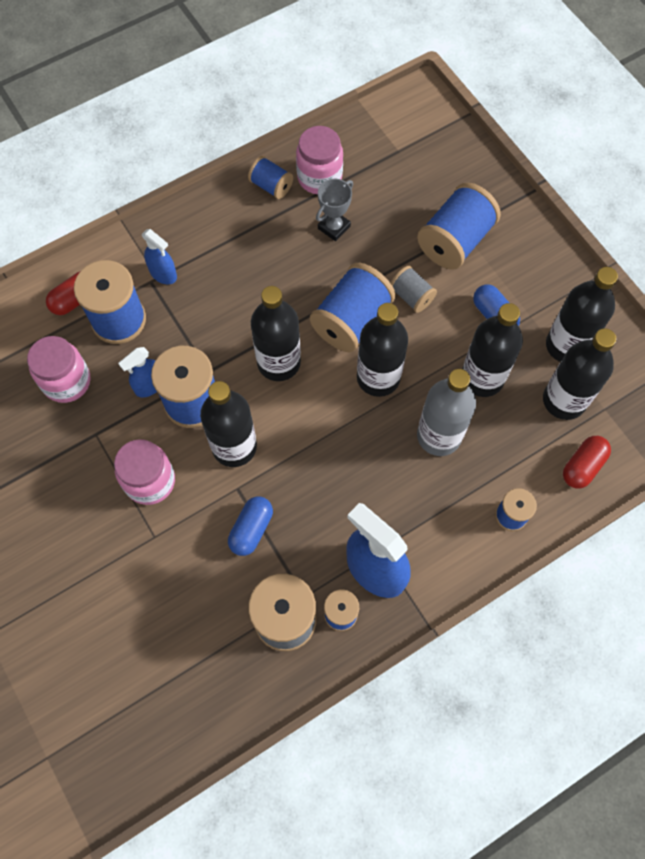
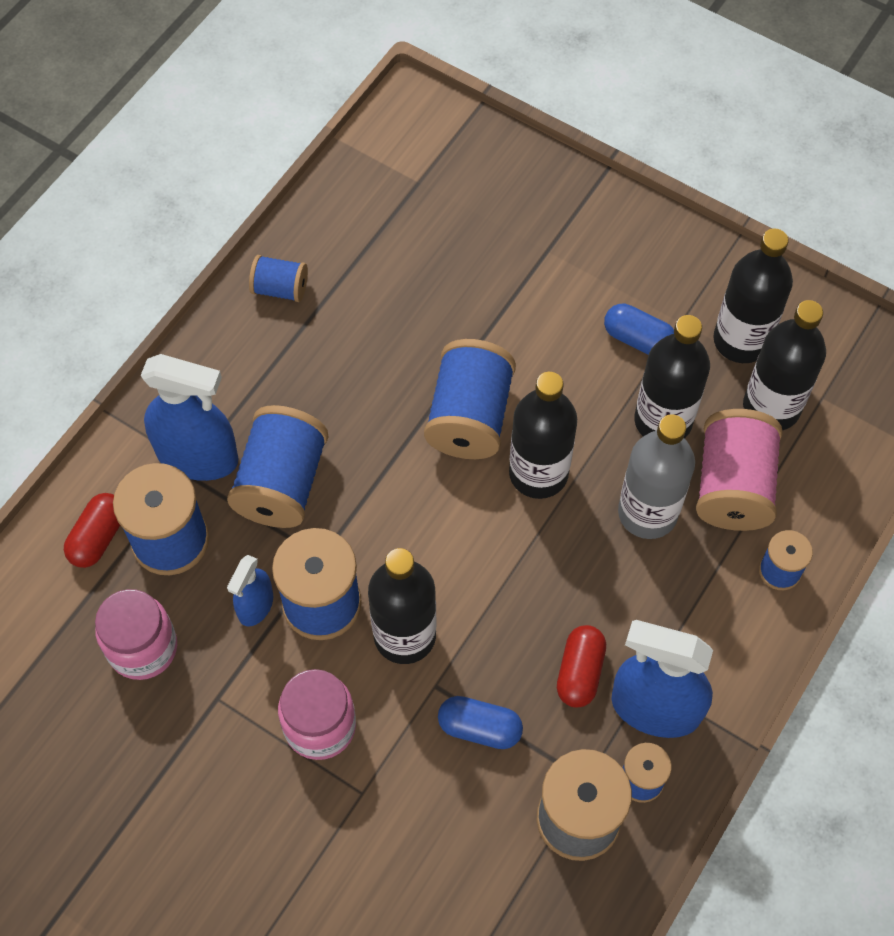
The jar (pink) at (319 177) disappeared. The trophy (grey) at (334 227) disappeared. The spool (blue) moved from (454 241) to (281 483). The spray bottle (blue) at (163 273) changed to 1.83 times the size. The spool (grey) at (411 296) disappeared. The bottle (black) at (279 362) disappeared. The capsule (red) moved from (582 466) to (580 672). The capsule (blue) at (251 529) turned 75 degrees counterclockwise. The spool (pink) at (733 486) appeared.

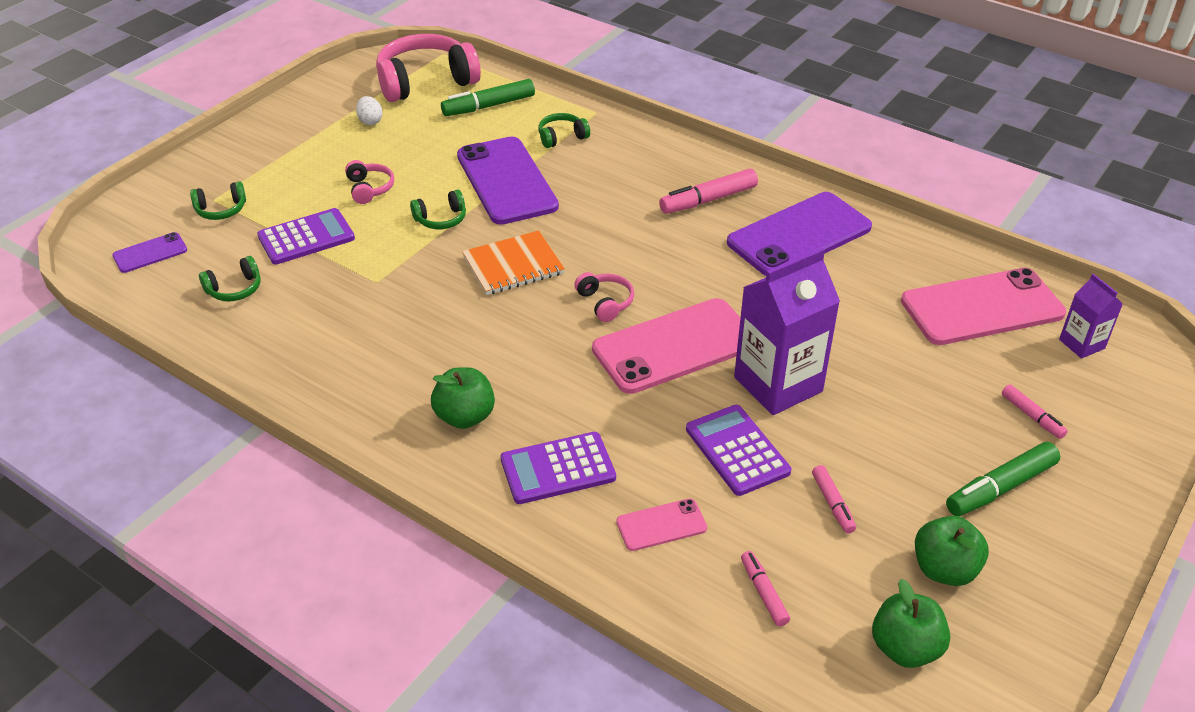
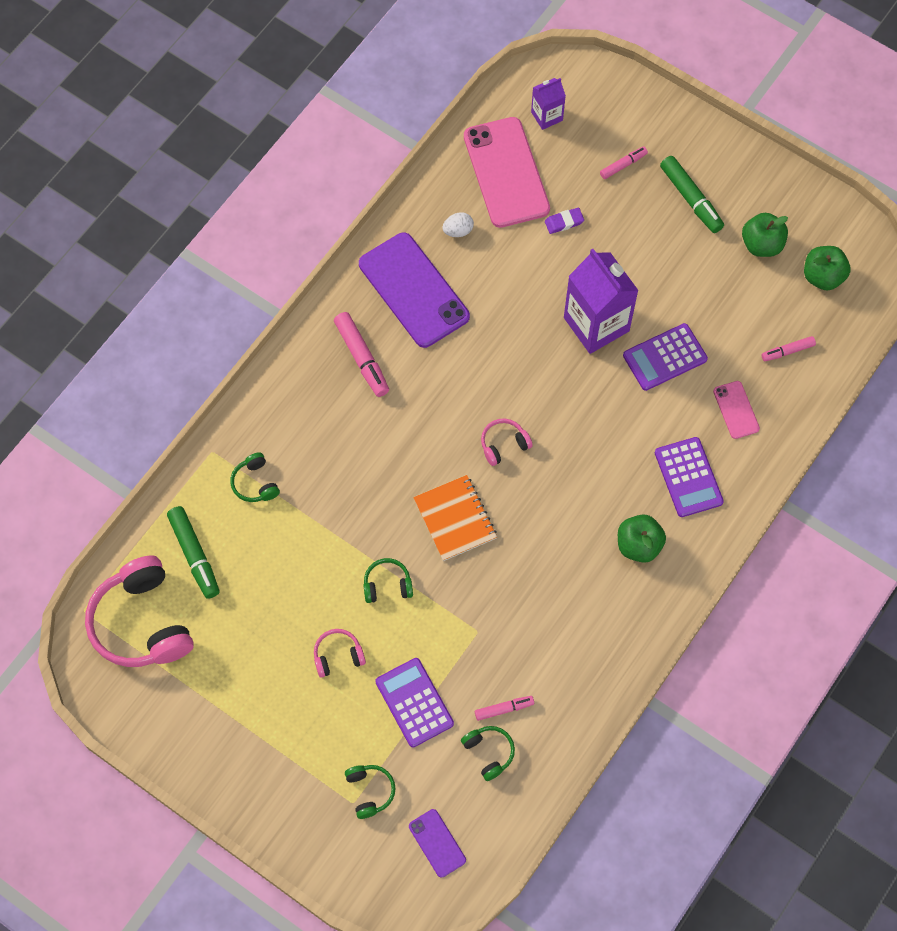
The egg (white) moved from (370 121) to (458 231). The phone (purple) at (506 181) disappeared. The headphones (green) at (441 219) turned 75 degrees counterclockwise. The phone (pink) at (674 346) disappeared. The marker (pink) moved from (832 503) to (503 709). The eraser (purple) at (564 222) appeared.

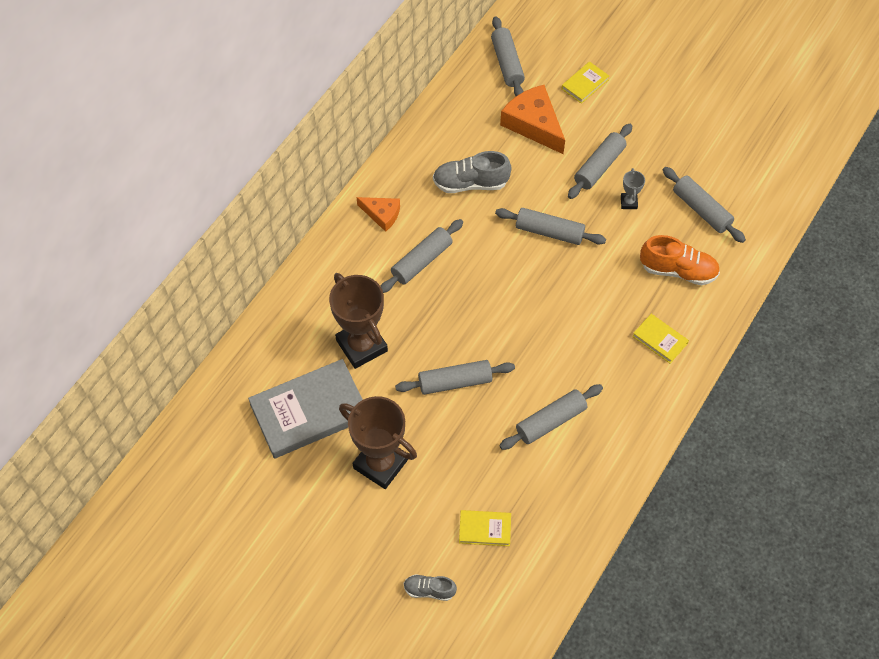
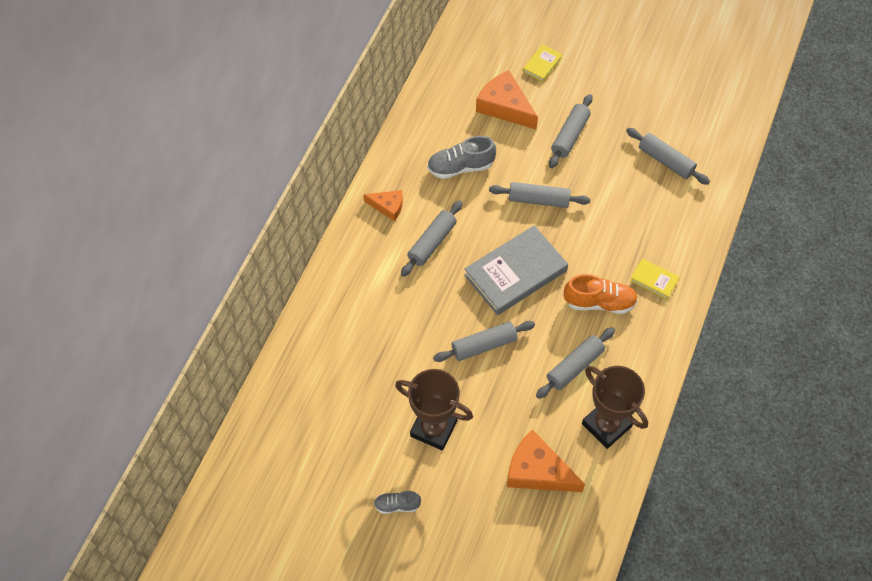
The rolling pin (grey) at (507 63) disappeared. The trophy (grey) at (629 202) disappeared. The shoe (orange) moved from (678 270) to (599 302). The trophy (brown) moved from (361 346) to (606 425). The book (grey) moved from (309 411) to (515 273). The book (yellow) at (485 529) was replaced by the cheese (orange) at (537 471). The shoe (grey) moved from (429 590) to (397 505).

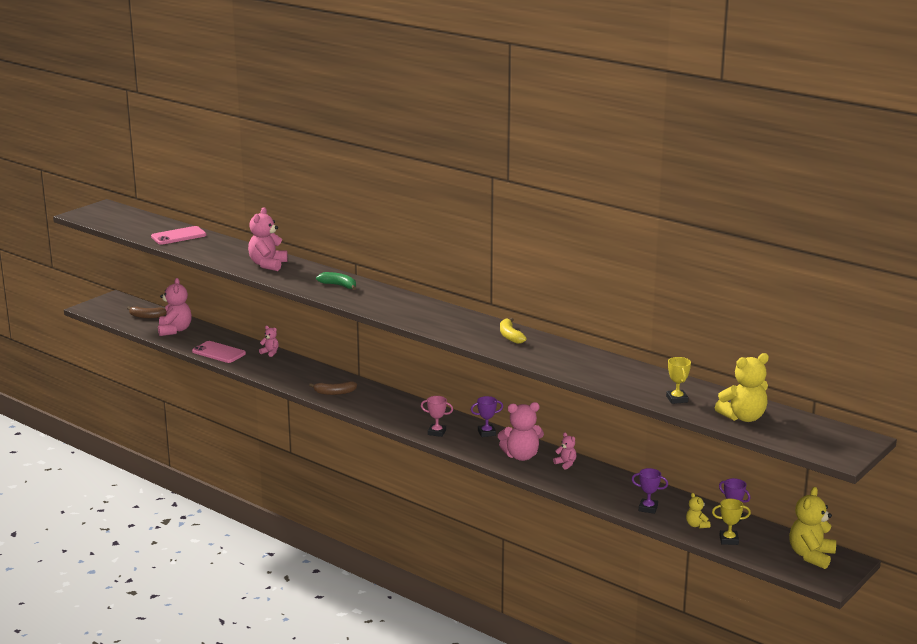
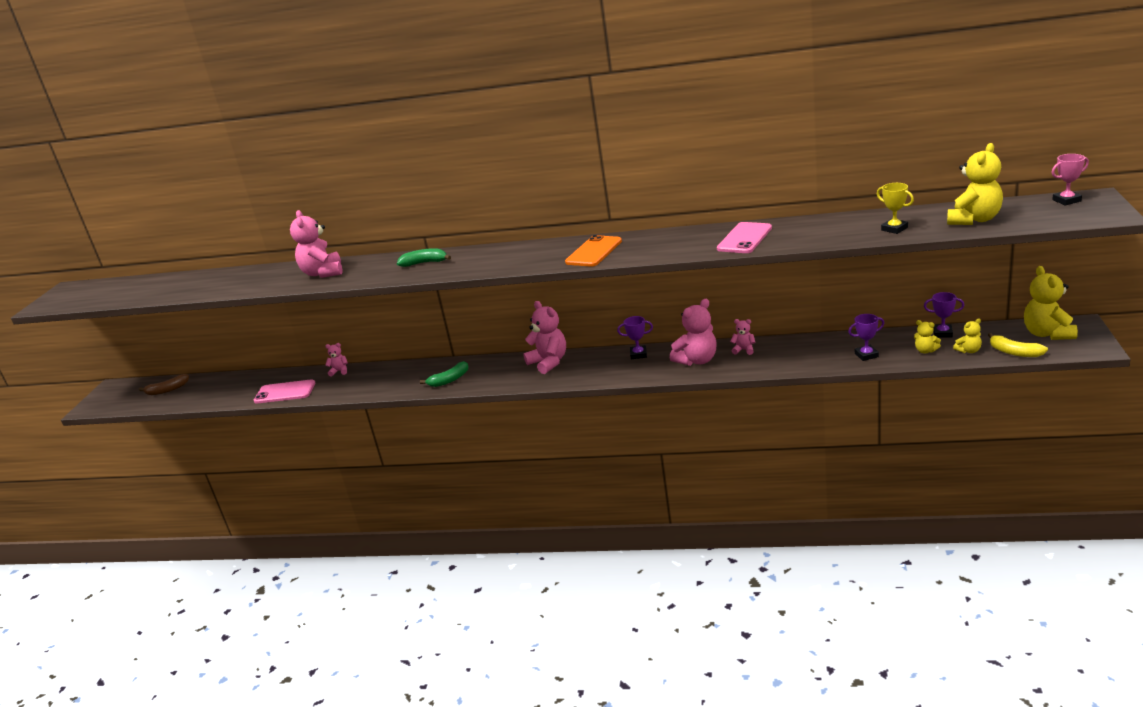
The phone (pink) moved from (178 236) to (744 238). The teddy bear (pink) moved from (175 330) to (549 362). The banana (yellow) moved from (510 336) to (1014 352). The banana (brown) at (334 393) became the banana (green) at (449 380). The trophy (pink) moved from (437 432) to (1066 200). The trophy (purple) at (486 433) turned 45 degrees clockwise. The trophy (yellow) at (729 540) was replaced by the teddy bear (yellow) at (968 351). The phone (orange) at (594 252) appeared.

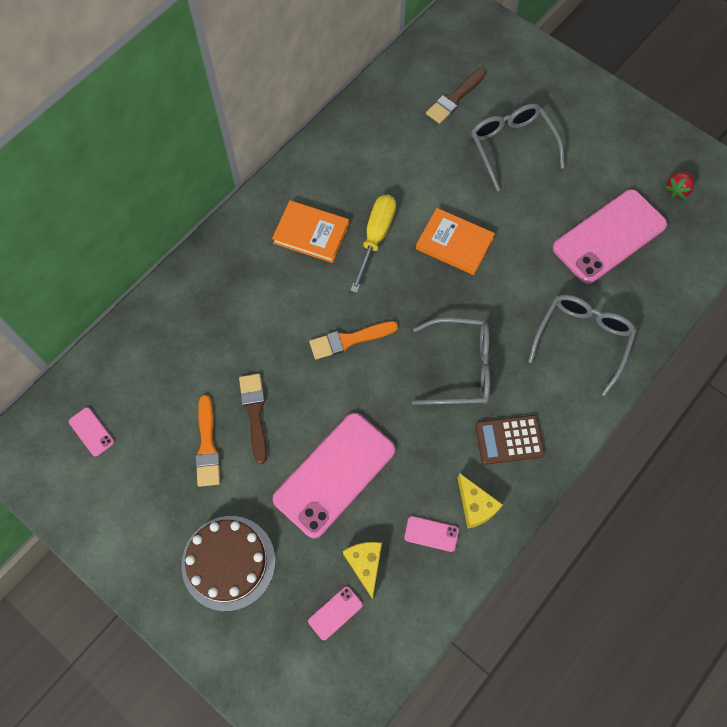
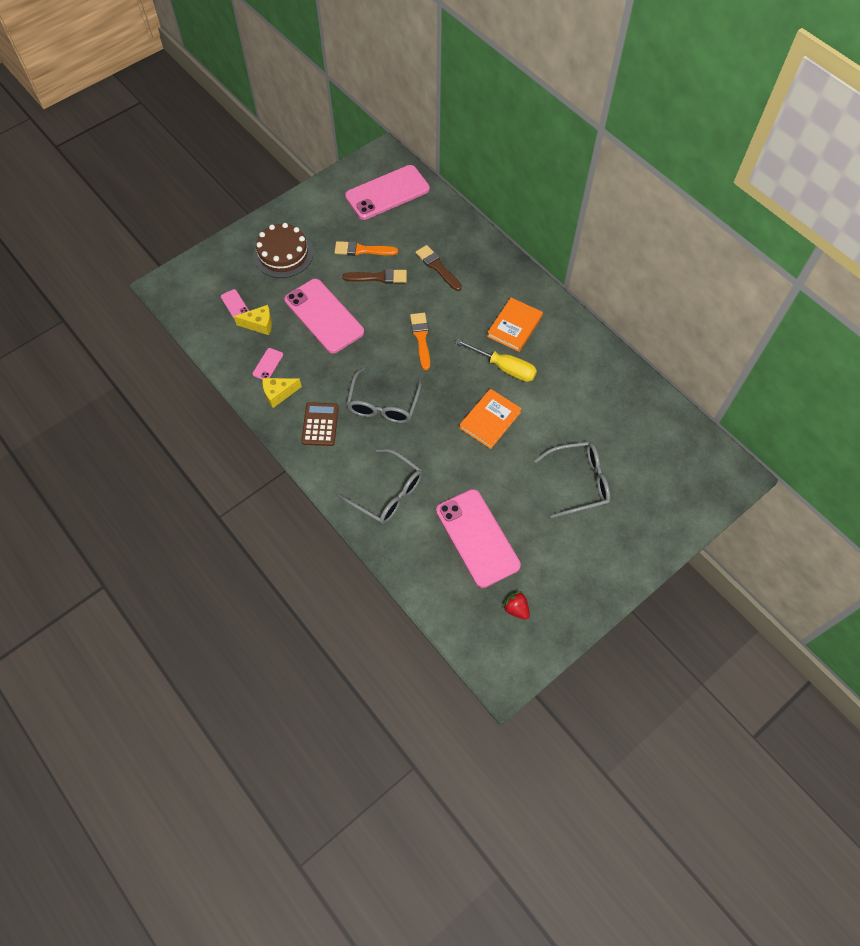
The brush (brown) moved from (454 98) to (437 267). The phone (pink) at (91 431) changed to 2.48 times the size.

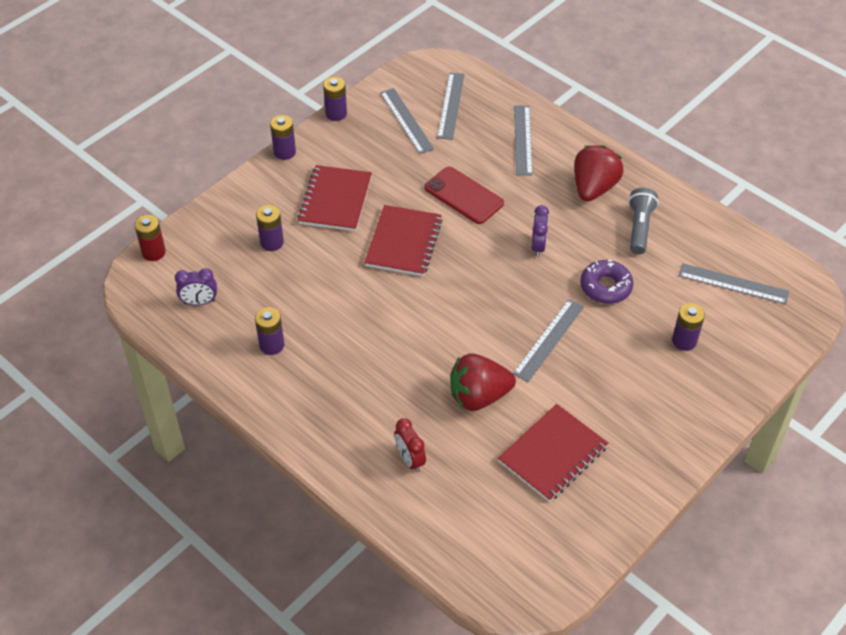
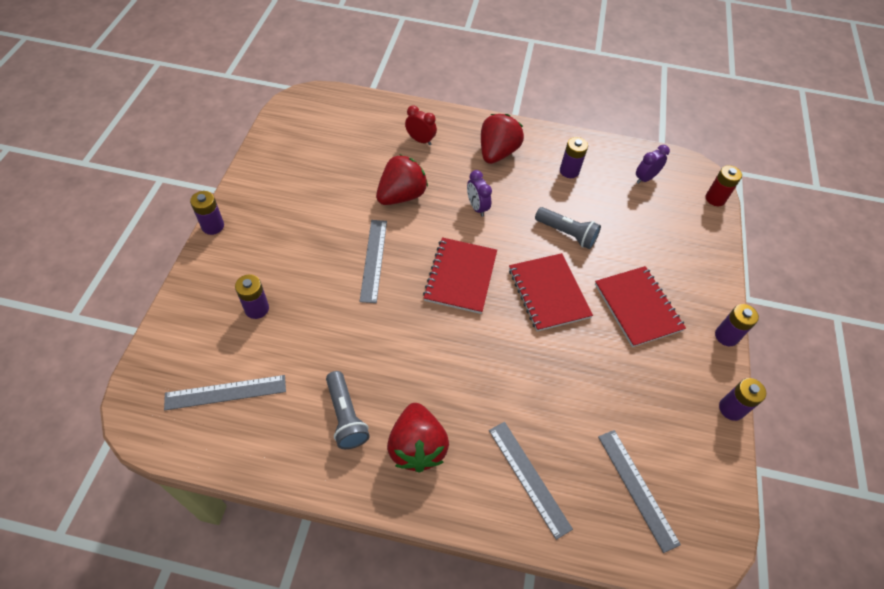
The ruler (grey) at (406 120) disappeared. The phone (red) at (464 195) disappeared. The battery (purple) moved from (272 242) to (213 226). The clock (purple) moved from (538 246) to (477 207). The donut (purple) at (605 287) disappeared. The notebook (red) moved from (553 454) to (460 276). The strawberry (red) at (497 153) appeared. The flashlight (grey) at (567 233) appeared.

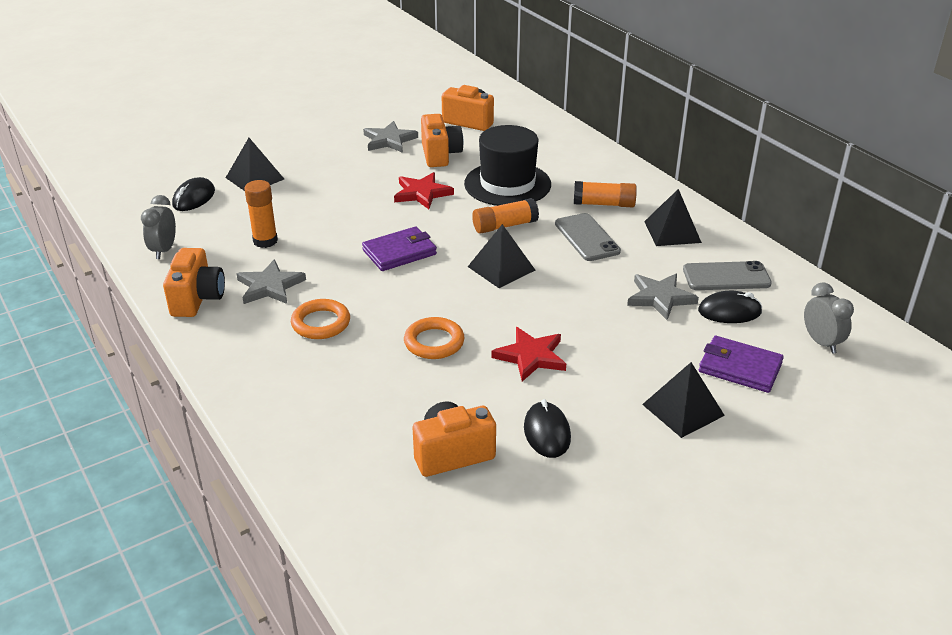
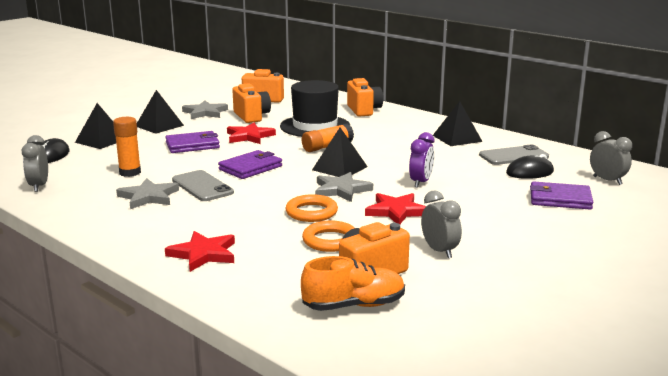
The glue stick (orange) at (604 204) disappeared. The phone (grey) moved from (586 237) to (202 186). The camera (orange) moved from (197 299) to (363 110). The star (grey) moved from (660 298) to (341 190). The ring (orange) moved from (321 323) to (330 241). The pyramid (black) moved from (683 410) to (159 126). The mouse (black) at (547 433) was replaced by the clock (grey) at (439 251). The wallet (purple) at (192 145) appeared. The clock (purple) at (421 182) appeared. The star (red) at (203 254) appeared. The shoe (orange) at (354 305) appeared.

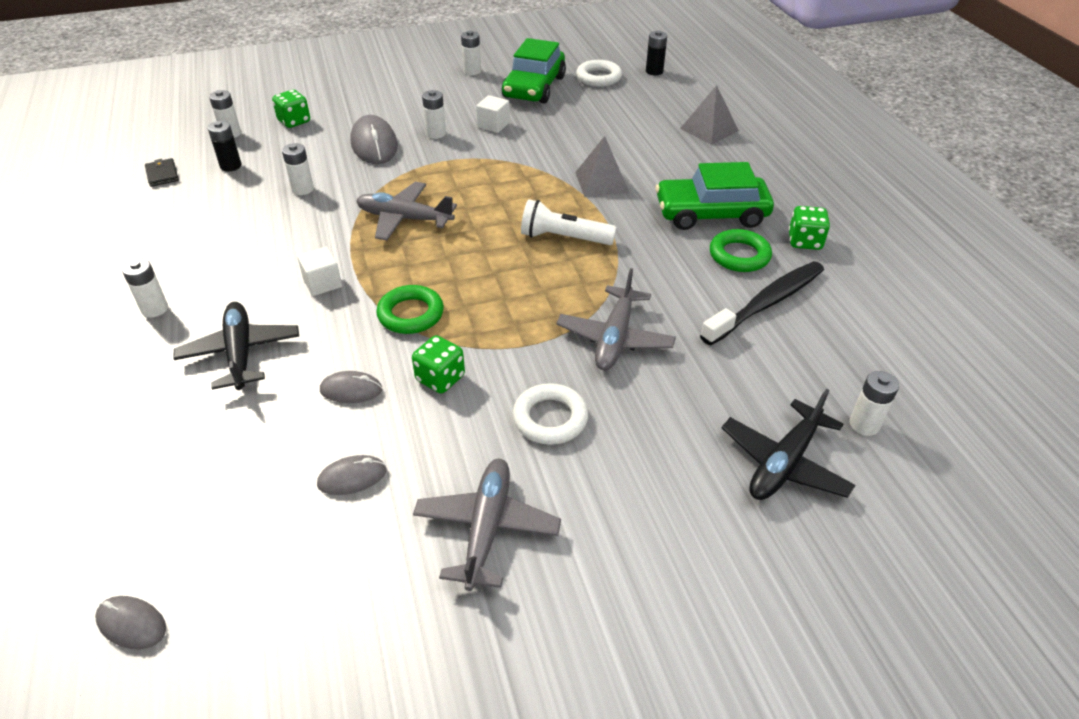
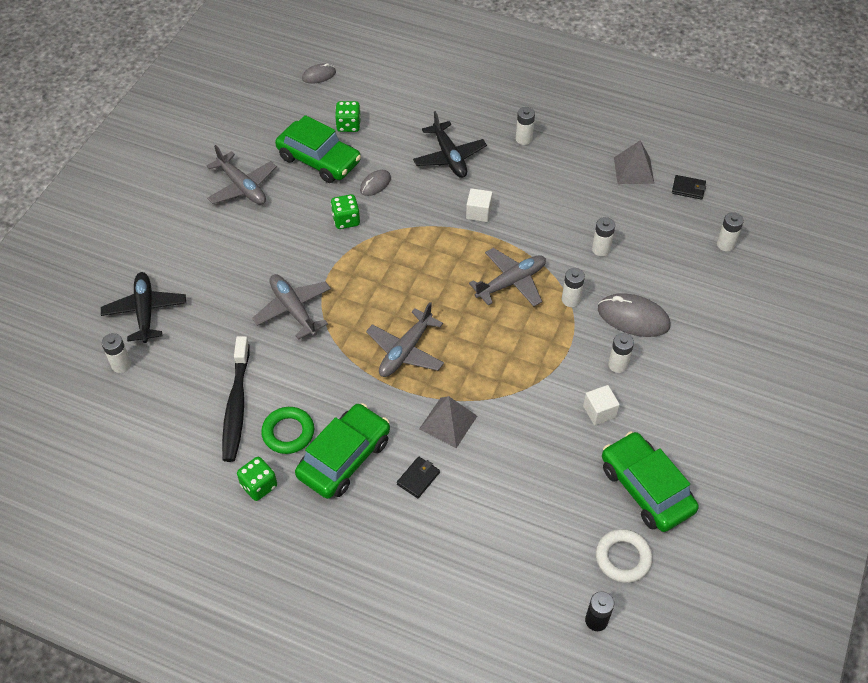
The battery (white) moved from (472 71) to (571 300). The pyramid (grey) moved from (709 129) to (633 170). The dice (green) moved from (294 121) to (348 125). The battery (black) at (231 166) disappeared. The flashlight (white) at (564 238) was replaced by the plane (grey) at (405 351). The ring (green) at (411 314) disappeared. The plane (black) at (240 353) turned 45 degrees clockwise. The ring (white) at (550 418) disappeared. The mouse (grey) at (352 477) was replaced by the car (green) at (319 160). The wallet (black) at (418 478) appeared.

